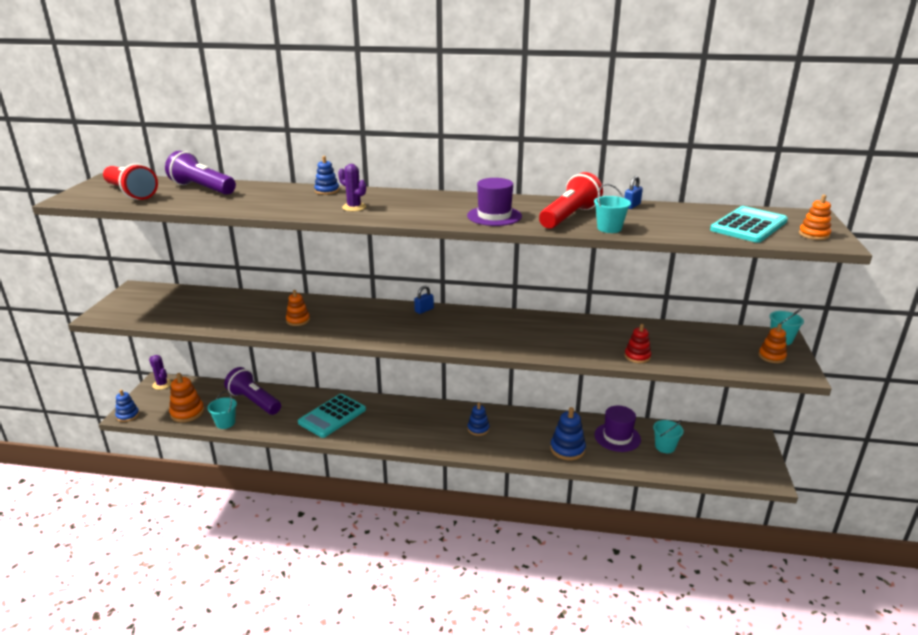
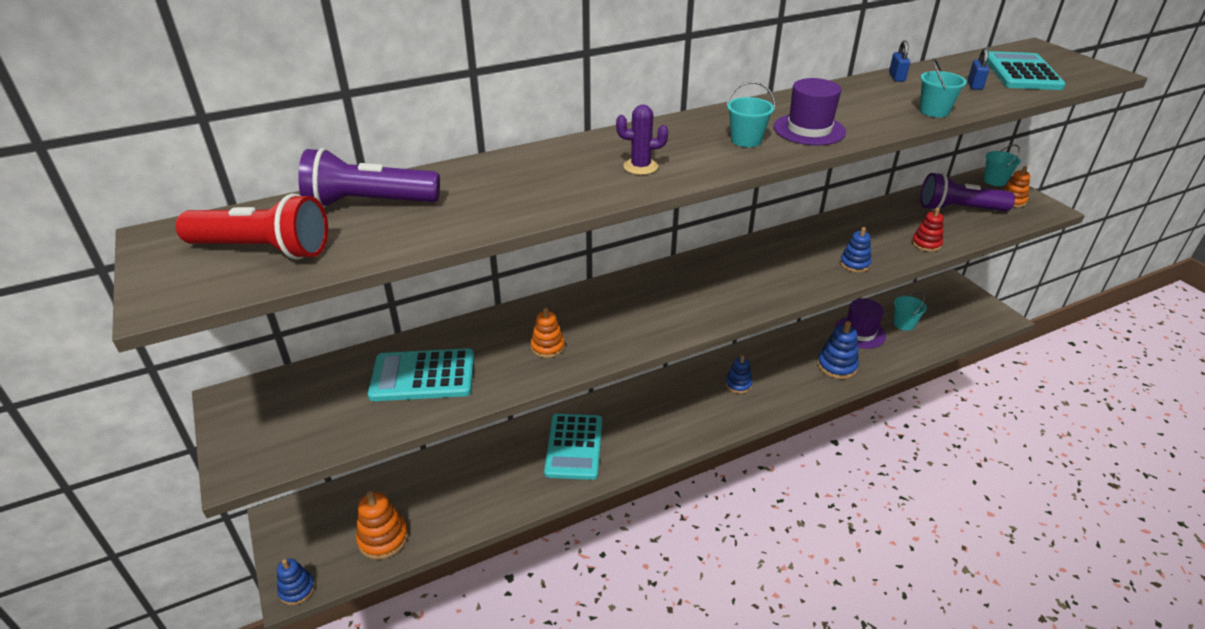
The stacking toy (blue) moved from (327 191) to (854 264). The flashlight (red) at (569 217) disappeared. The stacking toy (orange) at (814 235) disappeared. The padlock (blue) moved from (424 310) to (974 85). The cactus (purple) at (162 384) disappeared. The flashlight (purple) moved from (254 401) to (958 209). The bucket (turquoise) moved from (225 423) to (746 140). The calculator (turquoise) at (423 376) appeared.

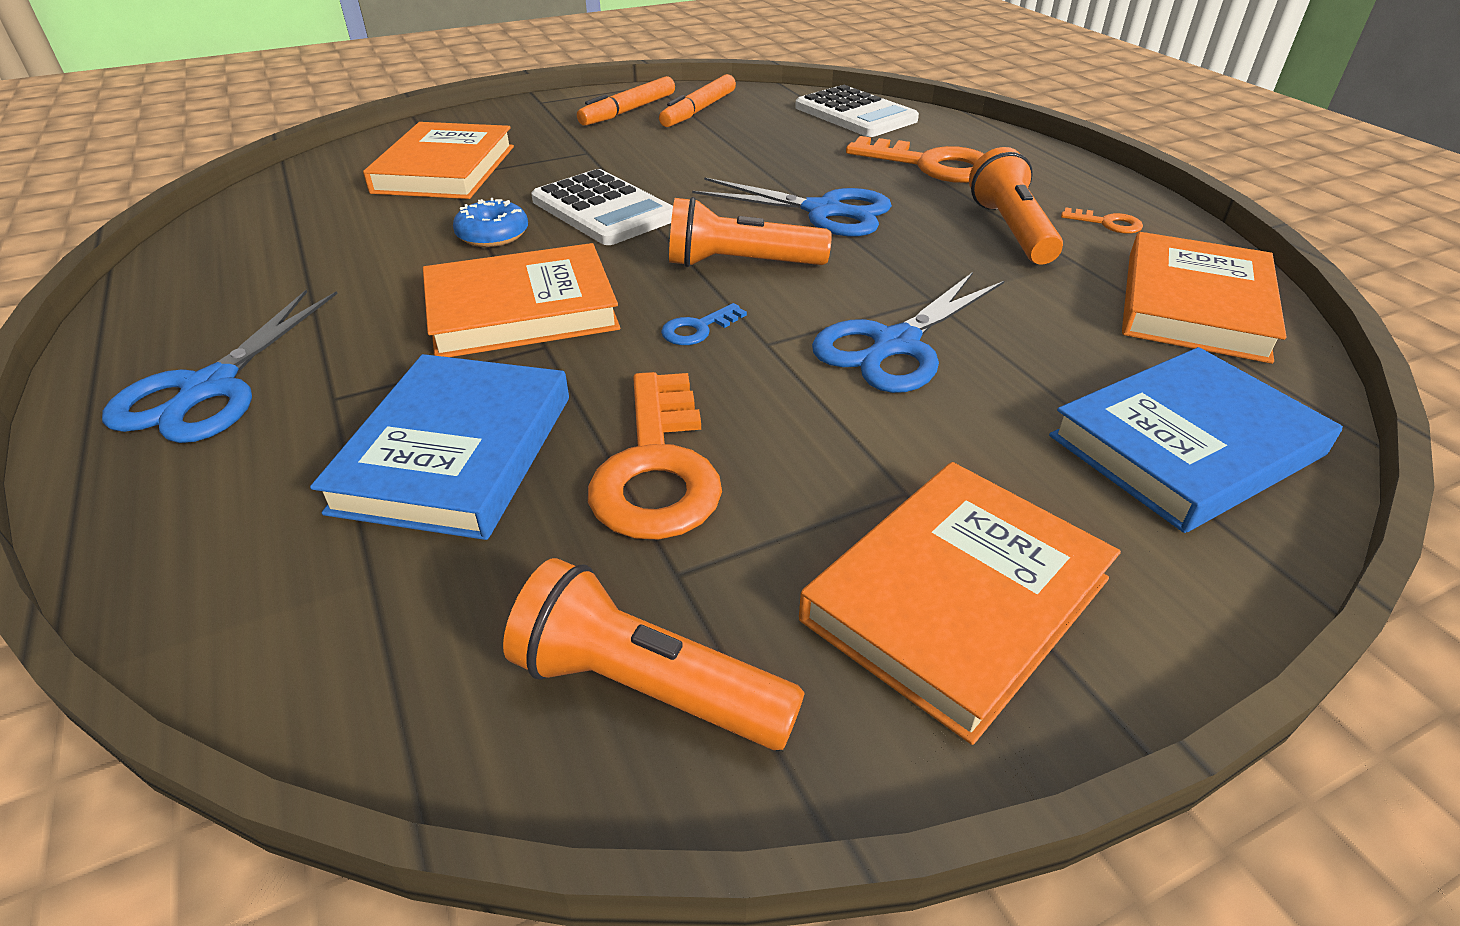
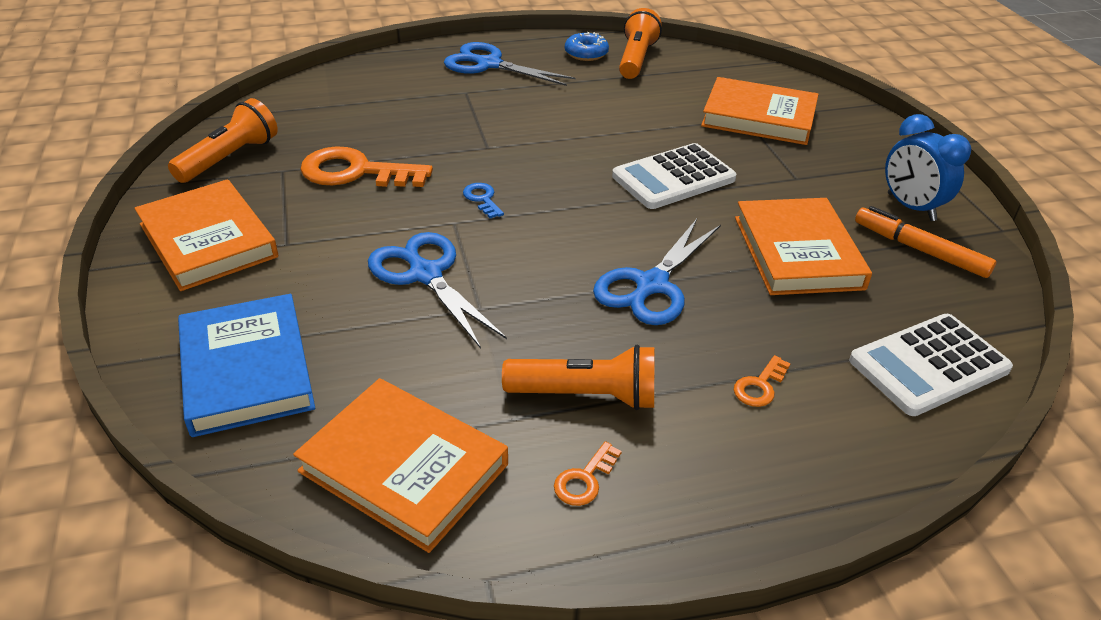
The marker (orange) at (629 111) was replaced by the clock (blue) at (910 207). The key (orange) at (931 165) changed to 0.46 times the size. The flashlight (orange) moved from (740 264) to (636 59). The donut (blue) moved from (493 235) to (586 54). The book (orange) moved from (521 310) to (797 252). The book (blue) at (456 452) disappeared.

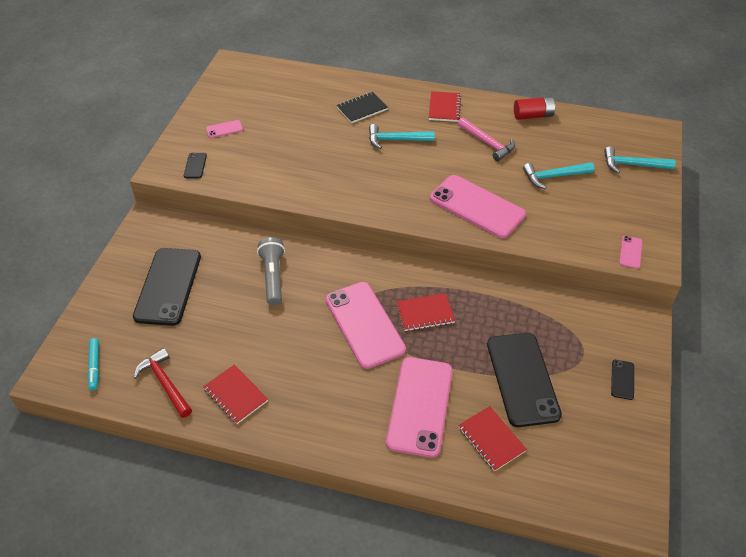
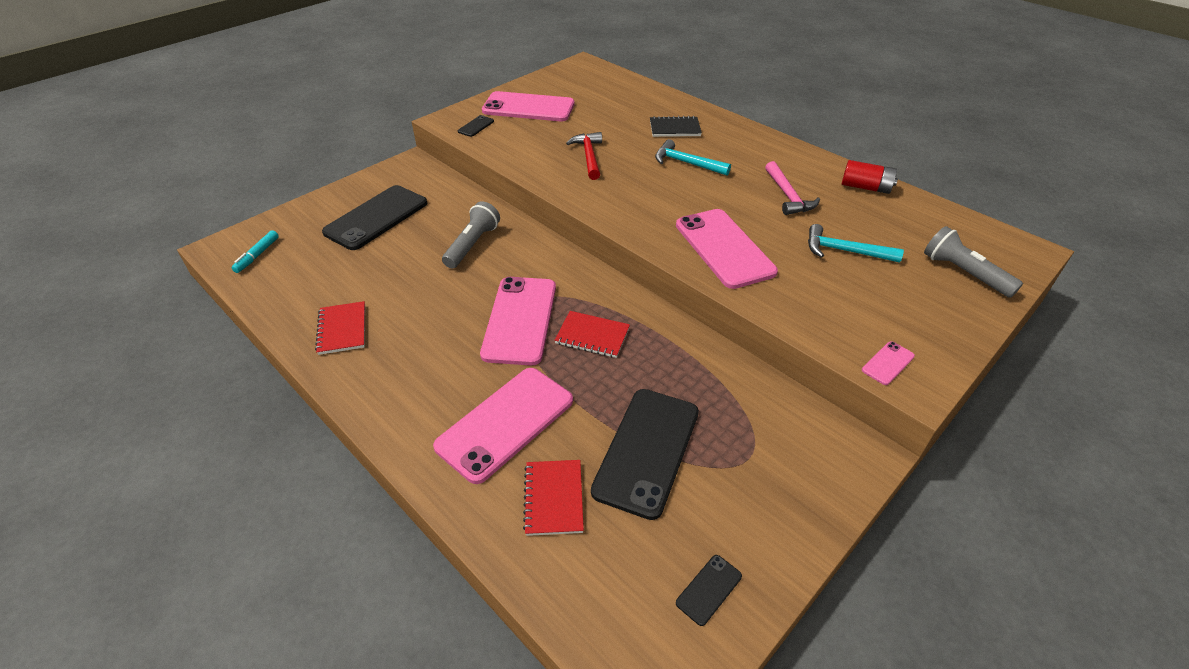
The notebook (red) at (444 108) disappeared. The phone (pink) at (224 129) changed to 2.37 times the size. The hammer (turquoise) at (632 165) was replaced by the flashlight (grey) at (964 273). The hammer (red) moved from (165 383) to (589 156). The phone (black) moved from (622 379) to (709 589).

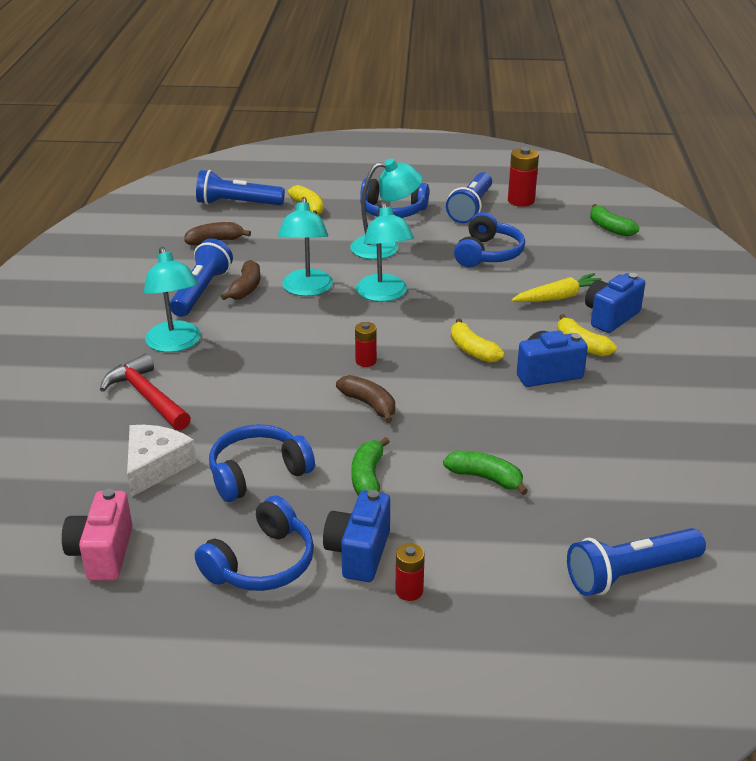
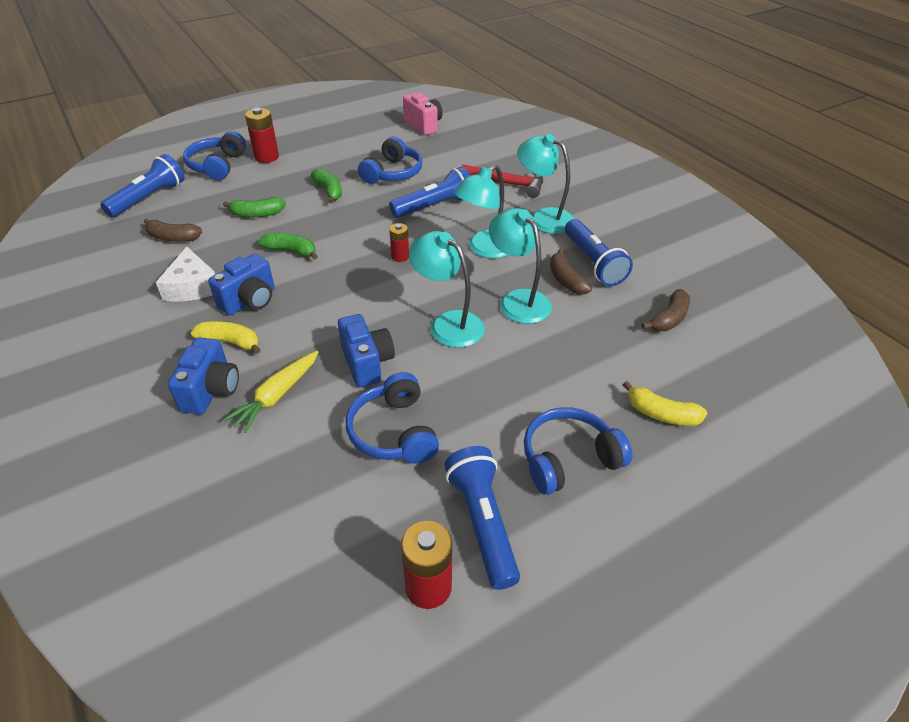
The lamp (turquoise) moved from (385 247) to (484 249). The flashlight (blue) moved from (237 204) to (434 206). The banana (green) moved from (610 228) to (291 251). The banana (yellow) at (472 350) disappeared. The banana (brown) moved from (369 404) to (173 238). The cheese (white) moved from (155 466) to (192 286). The camera (blue) moved from (359 553) to (367 363). The headphones (blue) moved from (262 563) to (217 165). The battery (red) at (409 591) changed to 1.63 times the size.

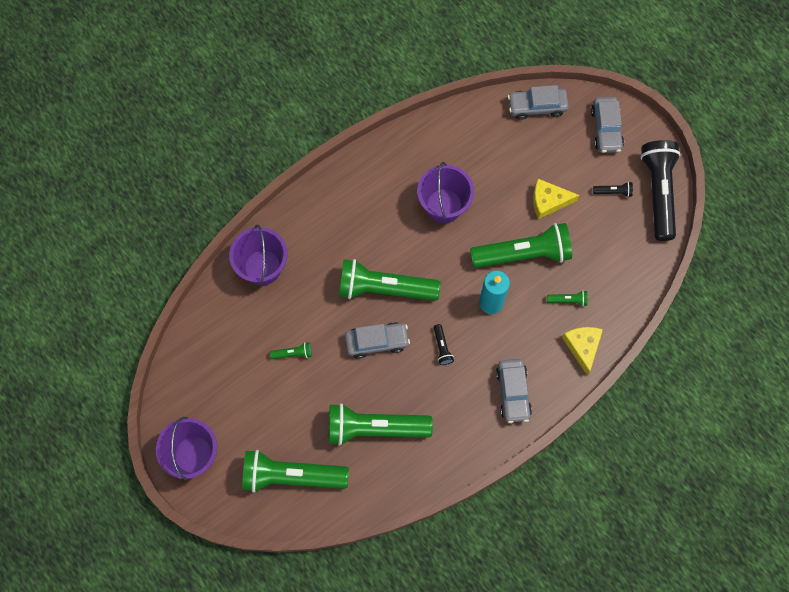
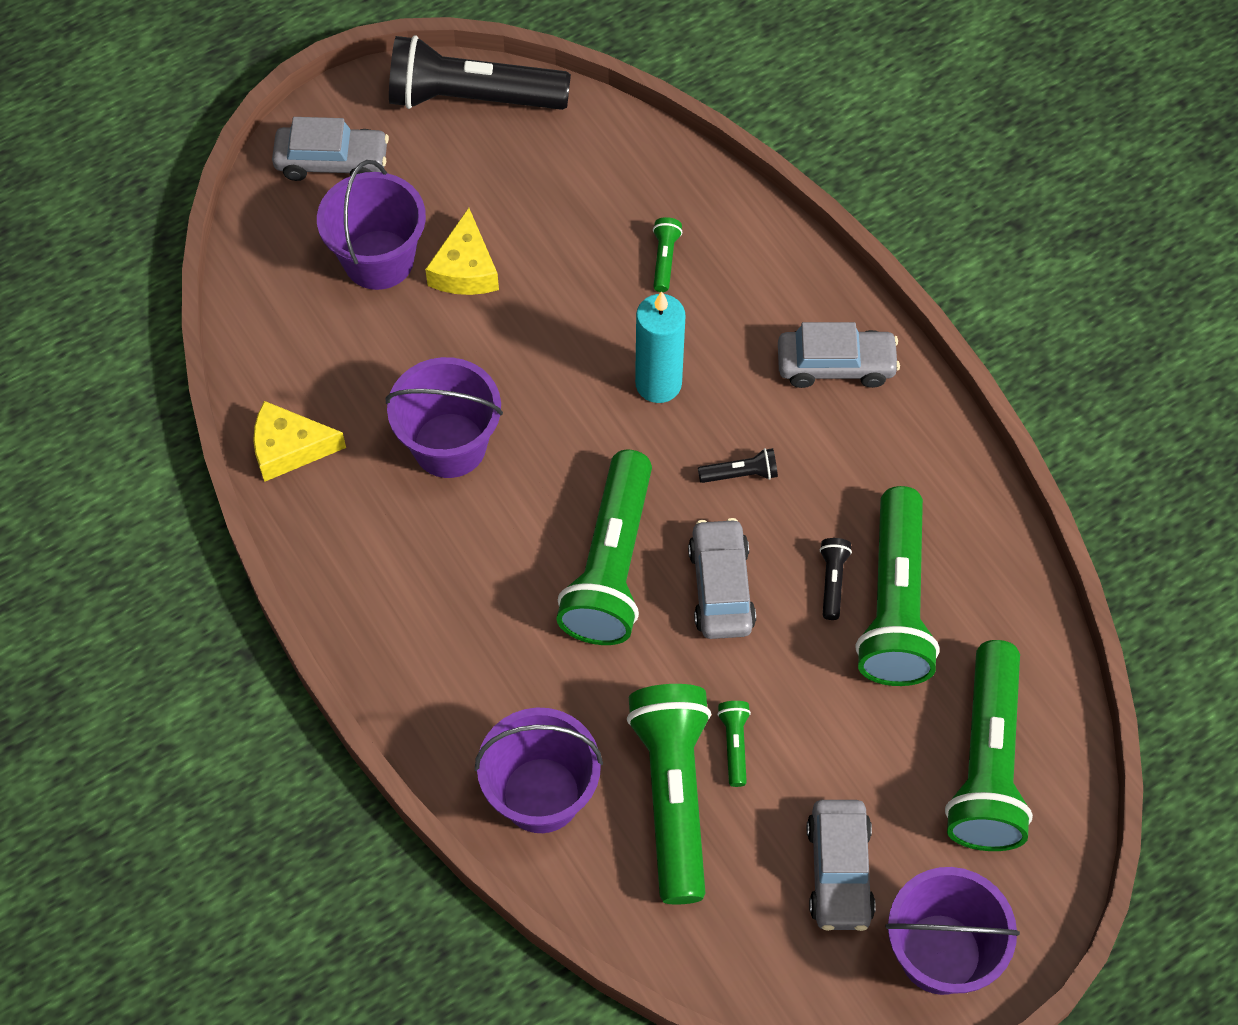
The car (grey) moved from (537 106) to (839 871). The flashlight (black) moved from (613 192) to (832 581). The flashlight (green) moved from (523 254) to (673 795). The cheese (yellow) moved from (582 347) to (289 448). The bucket (purple) at (378 260) appeared.

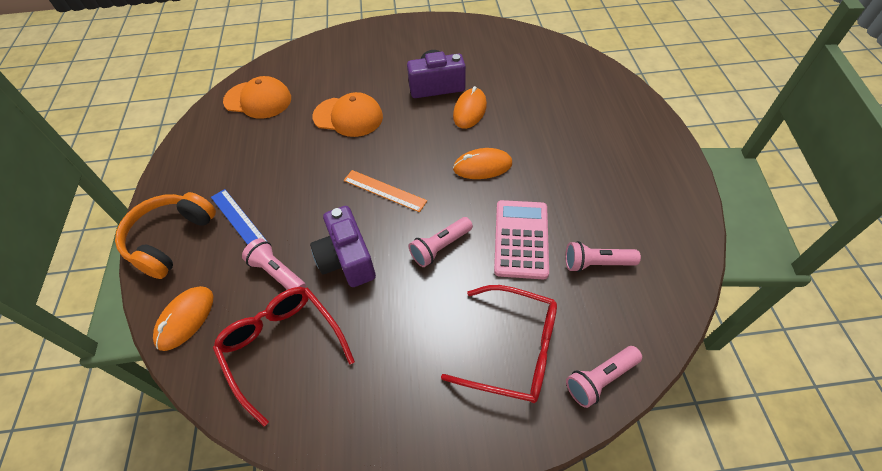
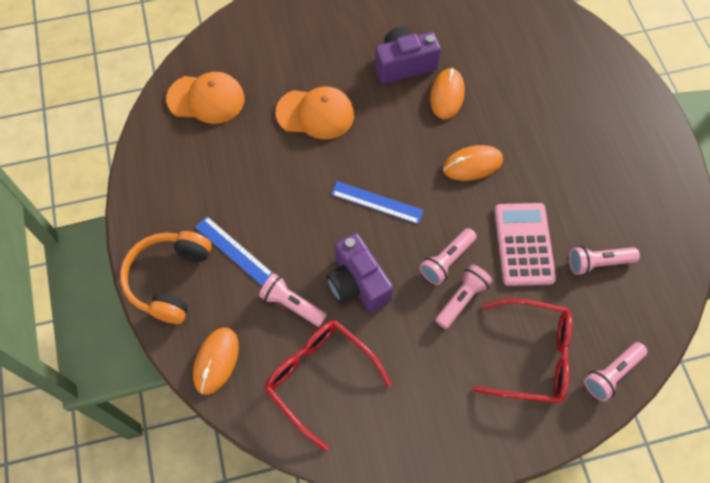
The ruler (orange) at (384 190) became the ruler (blue) at (377 202). The flashlight (pink) at (461 299) appeared.

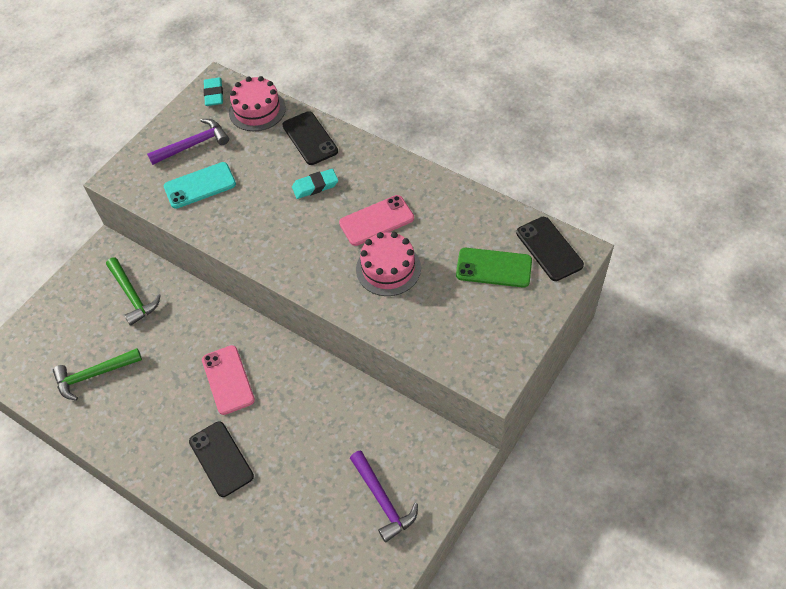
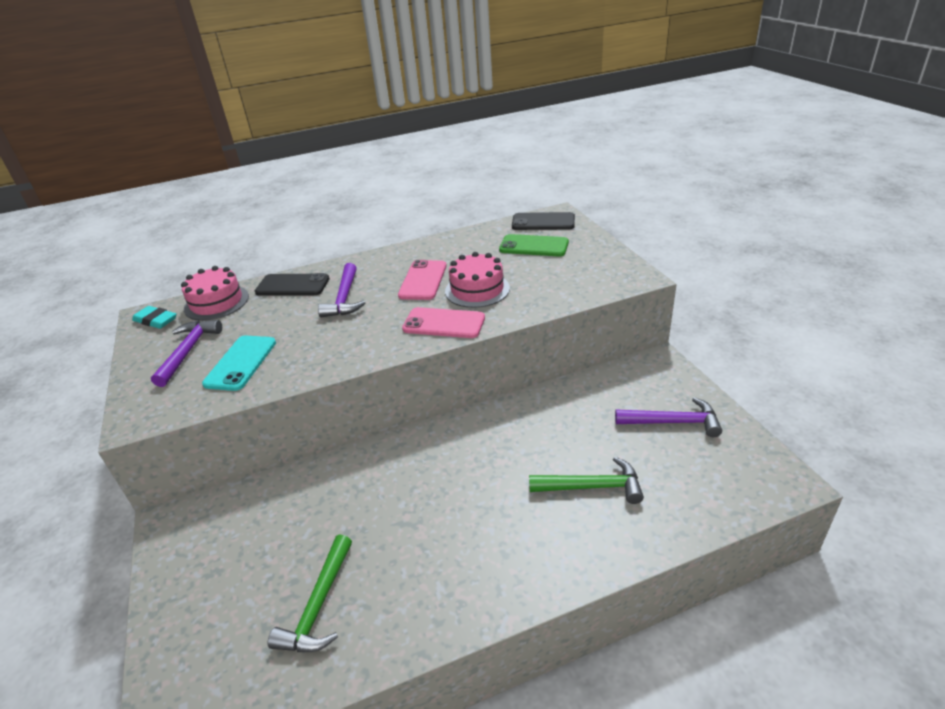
The eraser (turquoise) at (315 186) was replaced by the hammer (purple) at (344 298). The phone (green) at (493 268) turned 60 degrees clockwise. The hammer (green) moved from (132 296) to (592 487). The phone (pink) moved from (228 380) to (444 323). The phone (black) at (221 459) disappeared.

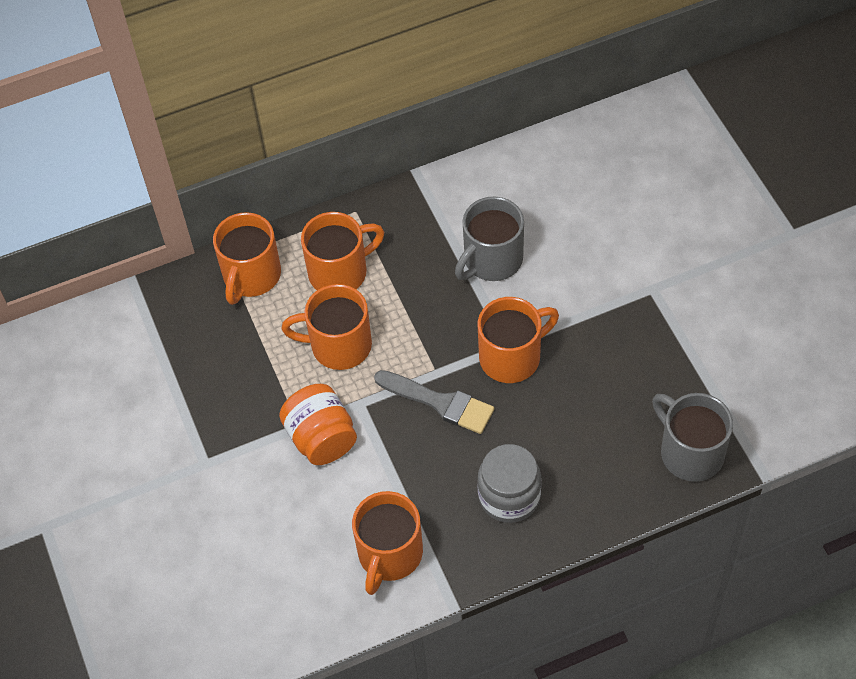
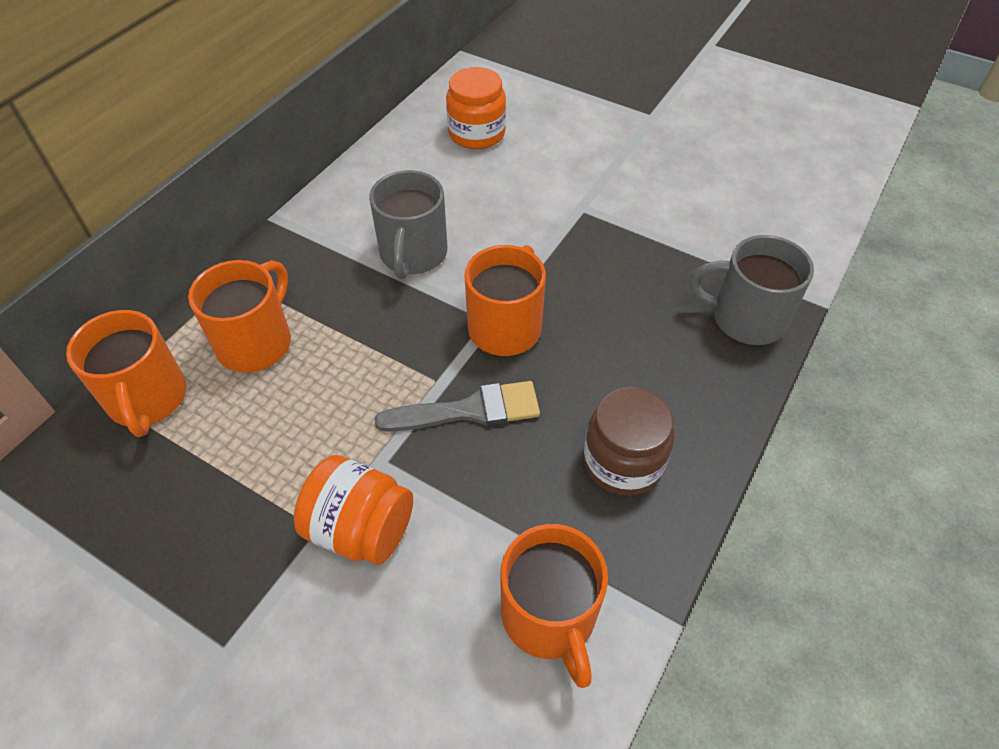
The mug (orange) at (339 345) disappeared. The jar (grey) at (509 496) became the jar (brown) at (623 462). The jar (orange) at (476 133) appeared.

